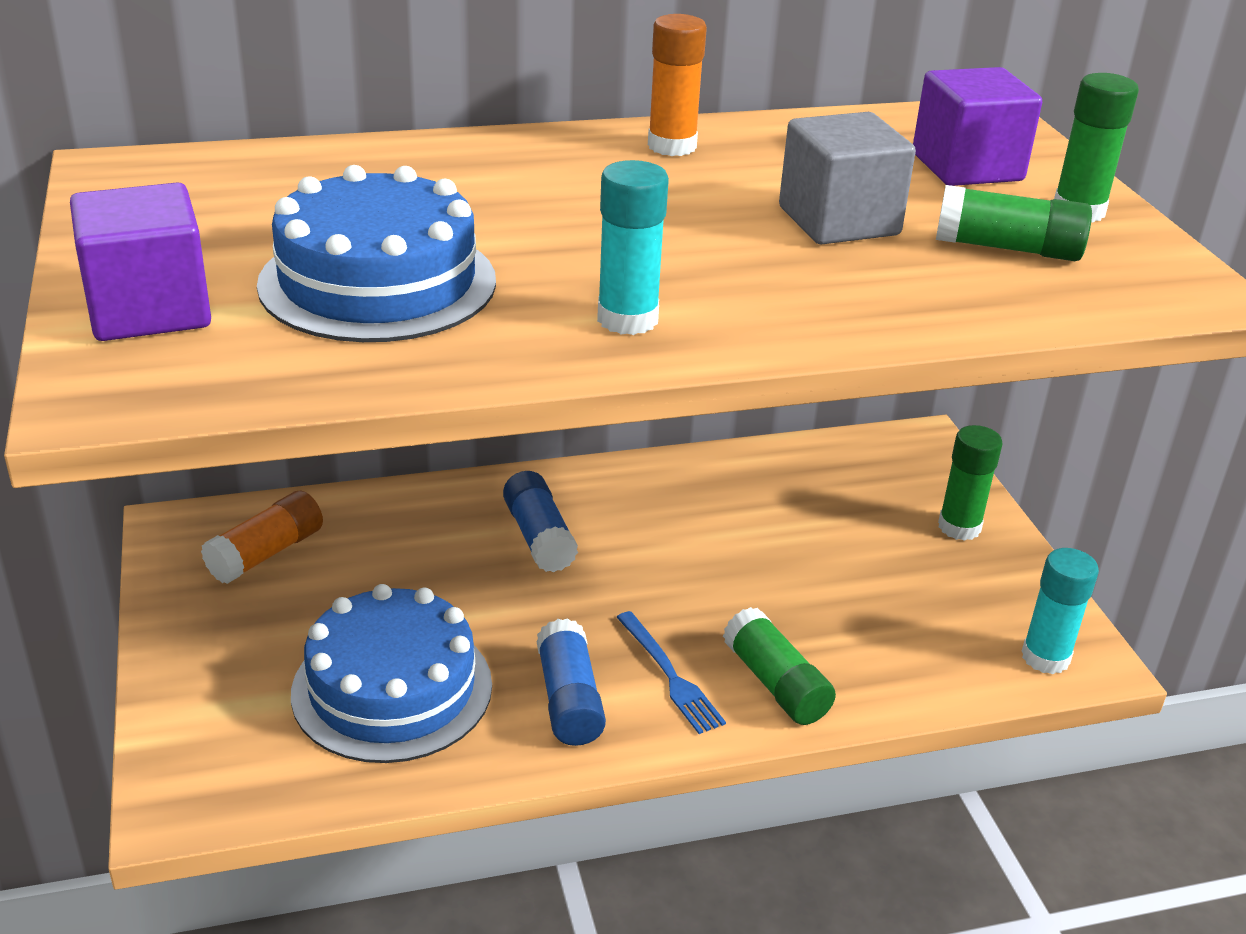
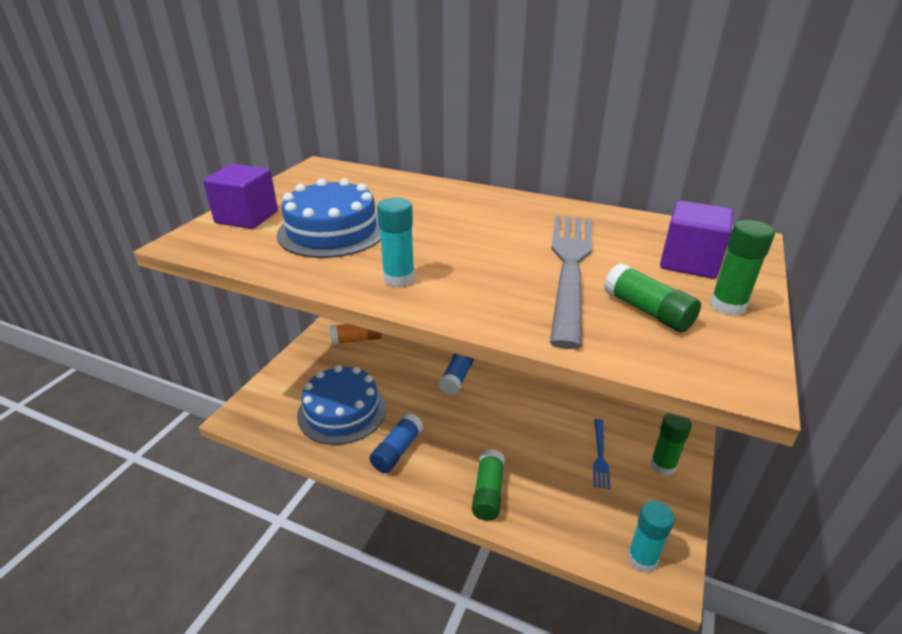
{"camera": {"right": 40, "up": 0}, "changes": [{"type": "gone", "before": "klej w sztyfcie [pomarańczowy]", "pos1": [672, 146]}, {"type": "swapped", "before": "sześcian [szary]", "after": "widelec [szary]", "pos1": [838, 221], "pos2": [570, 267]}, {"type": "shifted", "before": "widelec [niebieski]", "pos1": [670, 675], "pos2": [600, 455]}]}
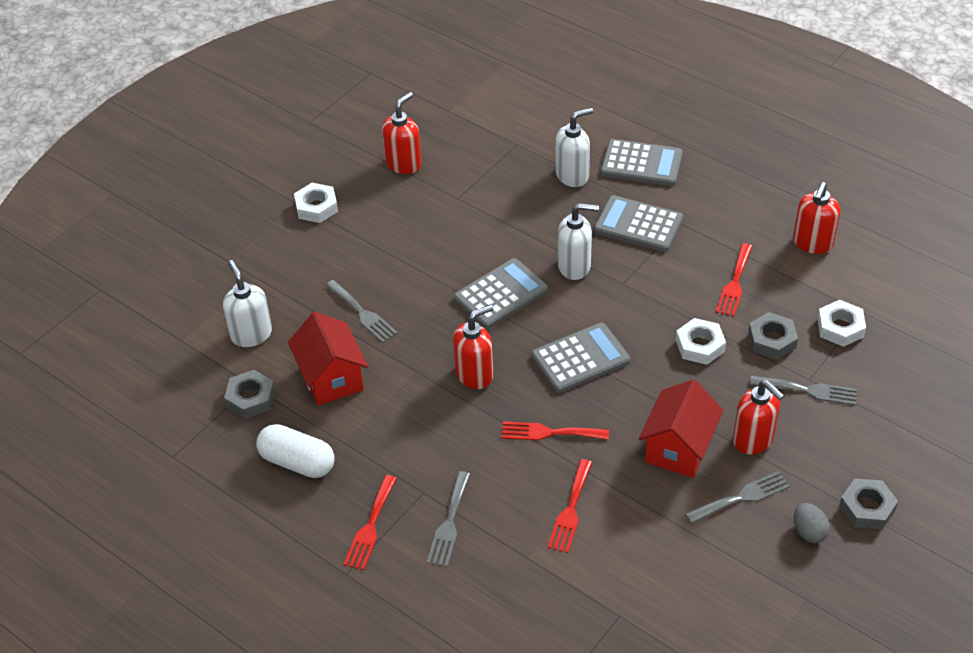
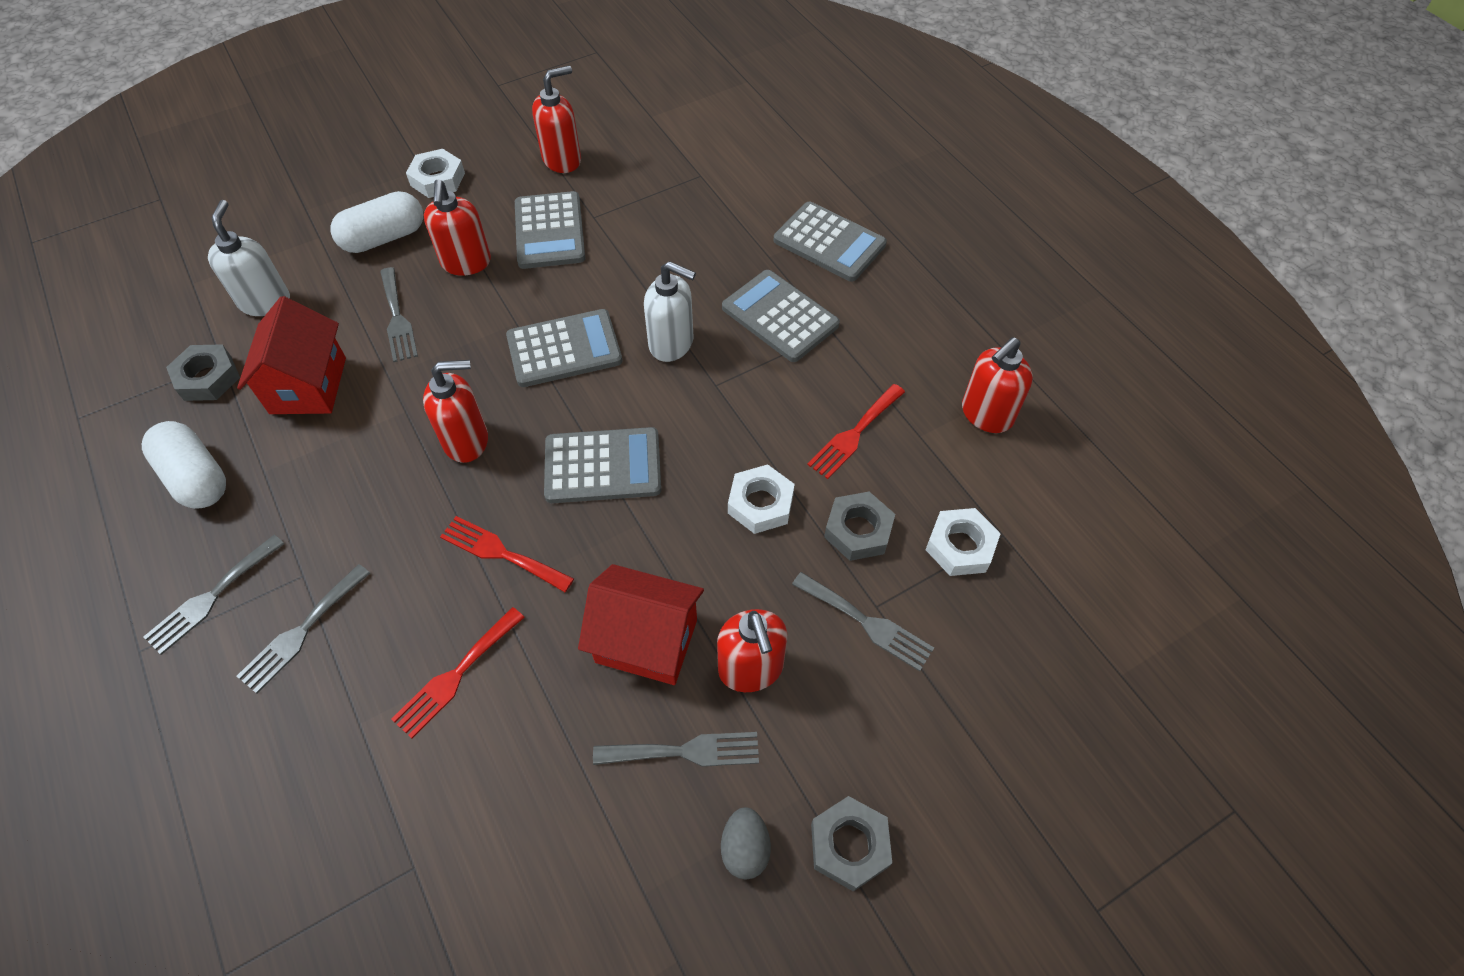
{"camera": {"right": 20, "up": 10}, "changes": [{"type": "gone", "before": "dozownik mydła [biały]", "pos1": [572, 175]}, {"type": "rotated", "before": "domek [czerwony]", "pos1": [678, 448], "pos2": [646, 641], "turn": 60}, {"type": "repainted", "before": "widelec [czerwony]", "after": "widelec [szary]", "pos1": [370, 526], "pos2": [211, 597]}, {"type": "new", "after": "dozownik mydła [czerwony]", "pos2": [466, 263]}, {"type": "new", "after": "kapsułka [biały]", "pos2": [384, 238]}, {"type": "new", "after": "kalkulator [szary]", "pos2": [549, 231]}]}
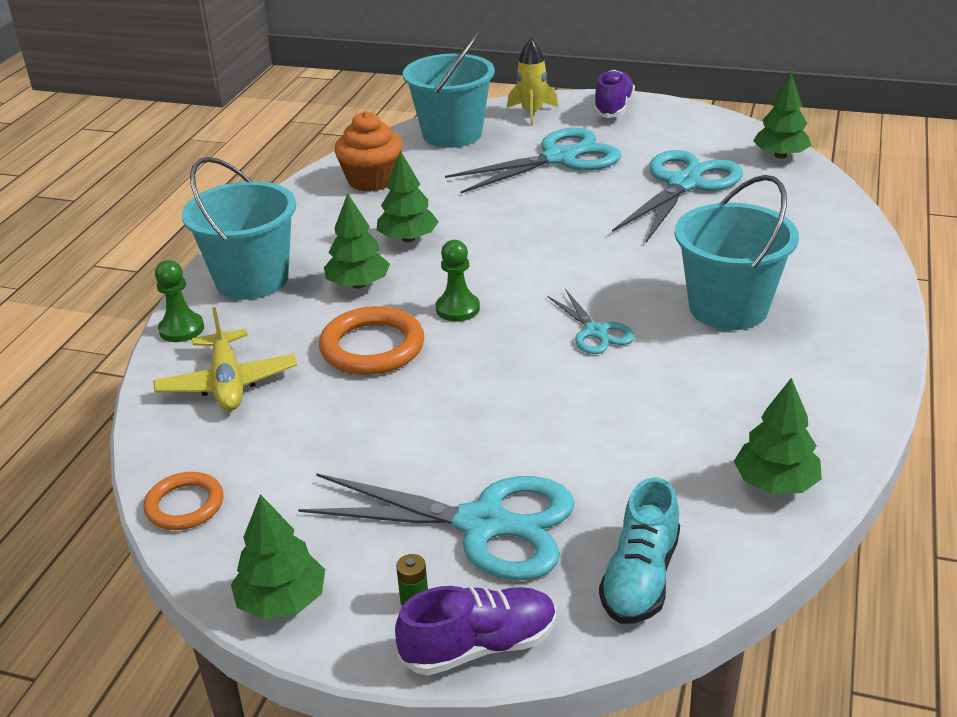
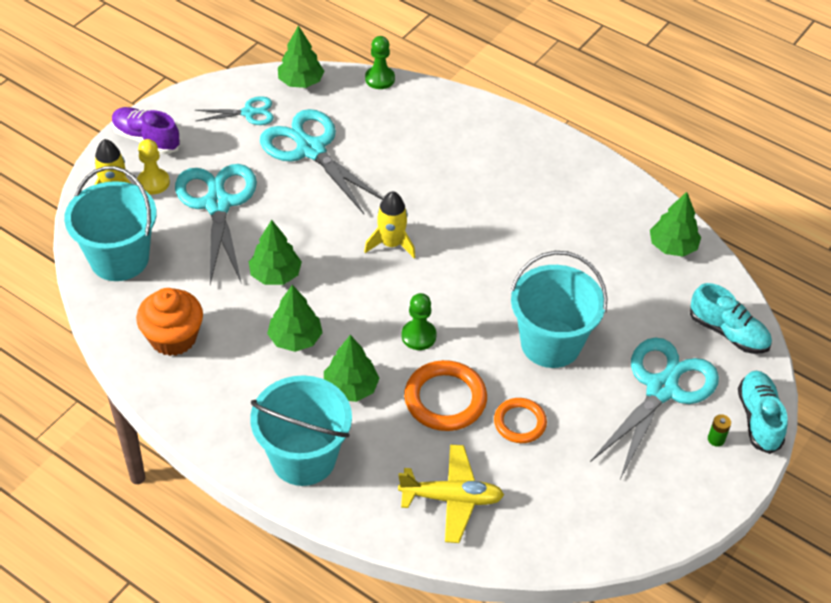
{"camera": {"right": -75, "up": 15}, "changes": [{"type": "shifted", "before": "wiadro [turkusowy]", "pos1": [728, 308], "pos2": [550, 343]}, {"type": "shifted", "before": "pionek [zielony]", "pos1": [181, 329], "pos2": [380, 79]}, {"type": "shifted", "before": "nożyczki [turkusowy]", "pos1": [595, 332], "pos2": [248, 113]}, {"type": "shifted", "before": "pierścień [pomarańczowy]", "pos1": [185, 505], "pos2": [520, 423]}, {"type": "shifted", "before": "drzewko [zielony]", "pos1": [282, 601], "pos2": [275, 275]}, {"type": "repainted", "before": "but [fioletowy]", "after": "but [turkusowy]", "pos1": [479, 646], "pos2": [759, 418]}, {"type": "new", "after": "pionek [żółty]", "pos2": [153, 182]}, {"type": "new", "after": "rakieta [żółty]", "pos2": [391, 244]}]}
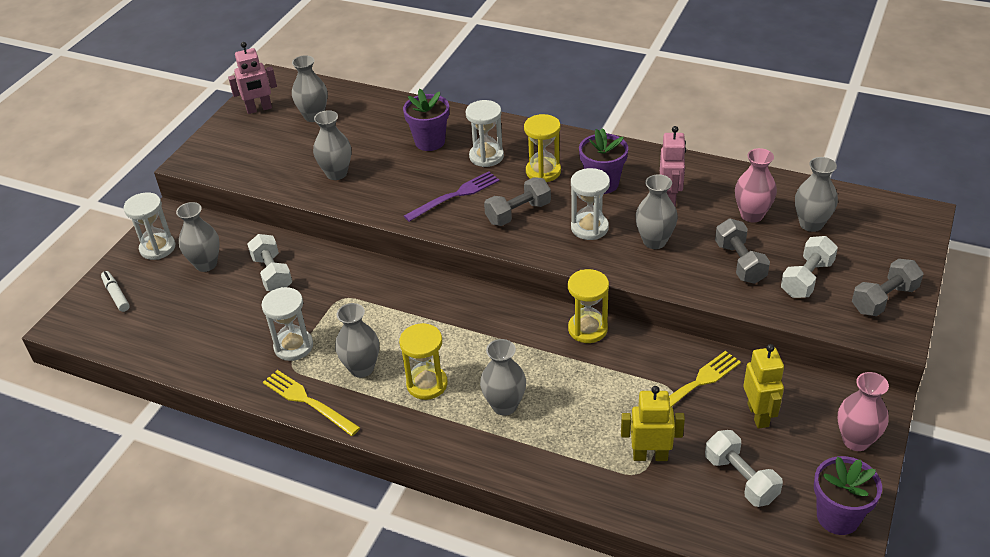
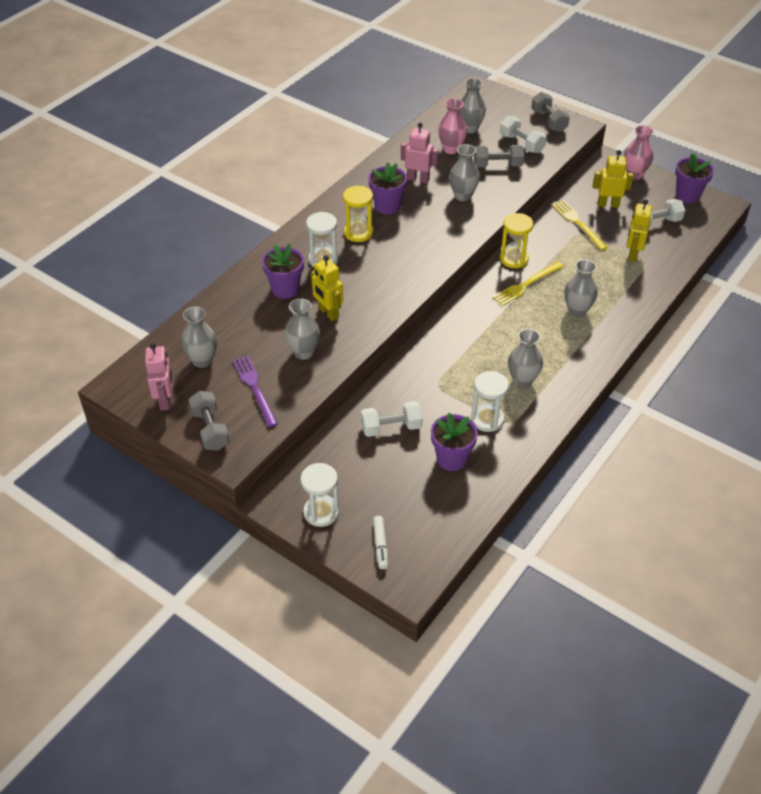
{"camera": {"right": -80, "up": 5}, "changes": [{"type": "gone", "before": "klepsydra [biały]", "pos1": [589, 228]}, {"type": "shifted", "before": "widelec [fioletowy]", "pos1": [455, 196], "pos2": [255, 388]}, {"type": "shifted", "before": "hantel [szary]", "pos1": [518, 213], "pos2": [210, 429]}, {"type": "gone", "before": "wazon [szary]", "pos1": [206, 264]}, {"type": "rotated", "before": "flamaster [biały]", "pos1": [116, 295], "pos2": [380, 545], "turn": -75}, {"type": "gone", "before": "klepsydra [żółty]", "pos1": [427, 384]}, {"type": "shifted", "before": "widelec [żółty]", "pos1": [308, 401], "pos2": [526, 284]}, {"type": "new", "after": "robot [żółty]", "pos2": [328, 313]}, {"type": "new", "after": "doniczka [fioletowy]", "pos2": [452, 459]}]}
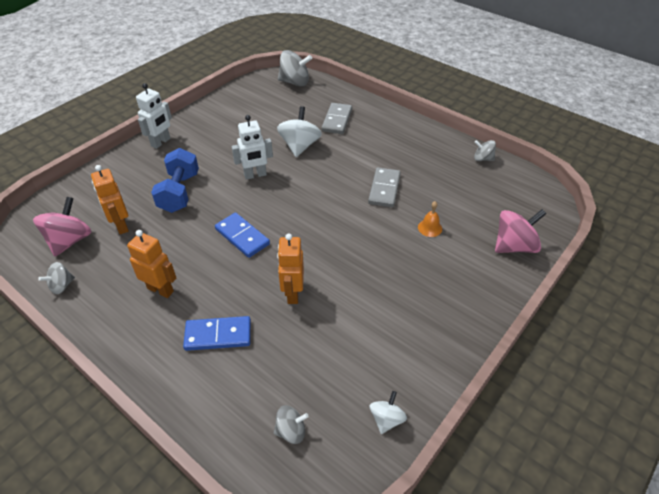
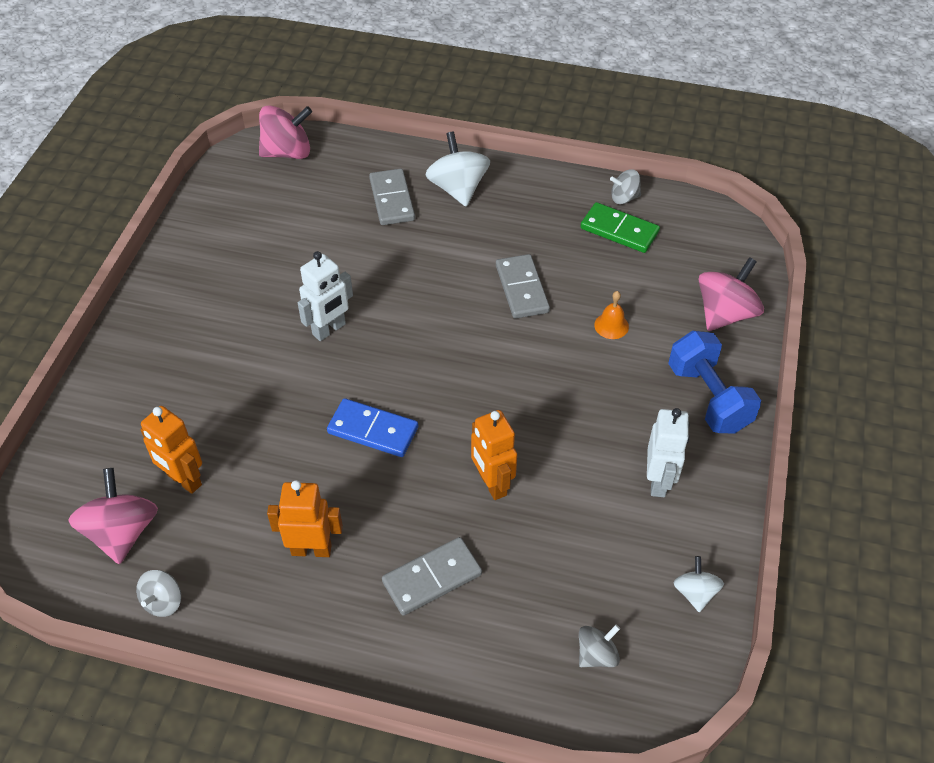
{"camera": {"right": -25, "up": 5}, "changes": [{"type": "repainted", "before": "bączek [szary]", "after": "bączek [różowy]", "pos1": [295, 82], "pos2": [287, 152]}, {"type": "shifted", "before": "robot [biały]", "pos1": [161, 142], "pos2": [659, 481]}, {"type": "shifted", "before": "bączek [biały]", "pos1": [300, 146], "pos2": [458, 189]}, {"type": "shifted", "before": "hantel [niebieski]", "pos1": [179, 192], "pos2": [708, 397]}, {"type": "repainted", "before": "kostka domina [niebieski]", "after": "kostka domina [szary]", "pos1": [218, 335], "pos2": [432, 578]}, {"type": "new", "after": "kostka domina [zielony]", "pos2": [619, 230]}]}
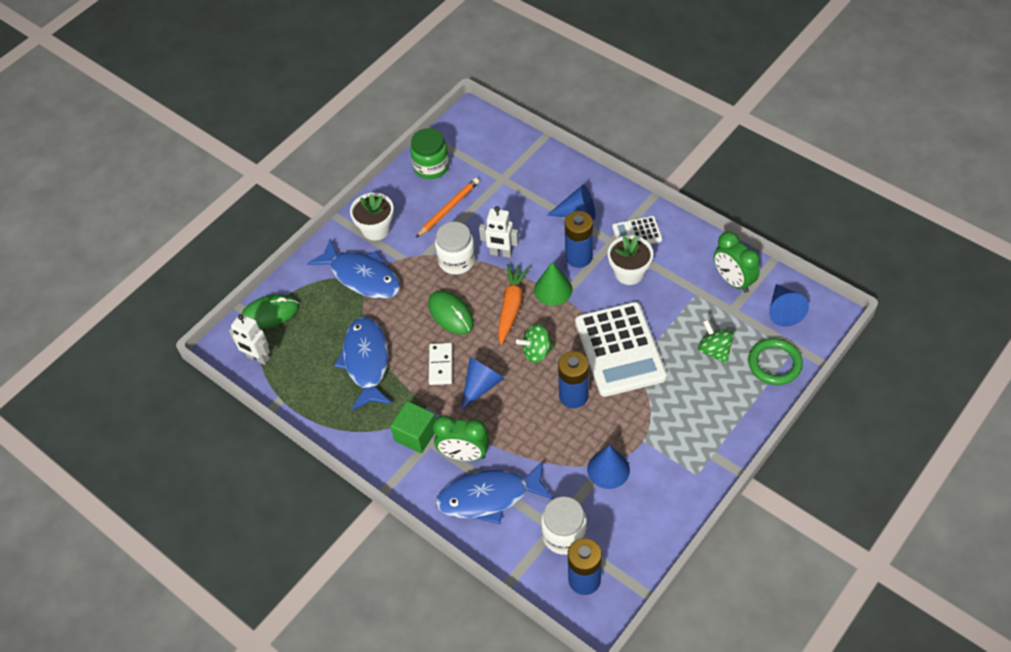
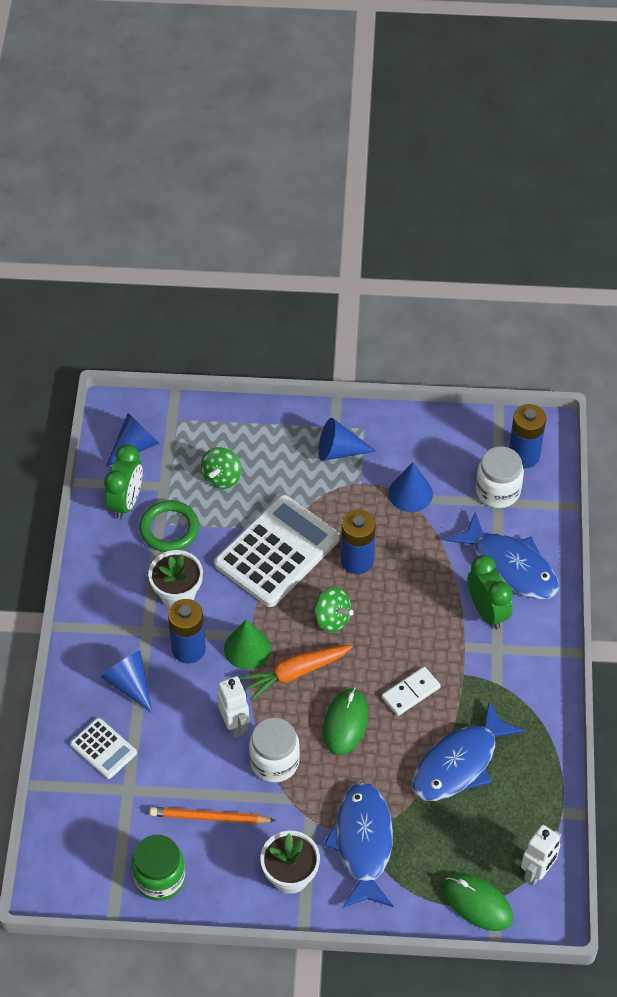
{"camera": {"right": -130, "up": 0}, "changes": [{"type": "shifted", "before": "kalkulator [biały]", "pos1": [637, 233], "pos2": [103, 749]}, {"type": "rotated", "before": "robot [biały]", "pos1": [258, 358], "pos2": [537, 872], "turn": 45}, {"type": "shifted", "before": "pierścień [zielony]", "pos1": [774, 363], "pos2": [169, 528]}, {"type": "shifted", "before": "stożek [niebieski]", "pos1": [481, 386], "pos2": [339, 451]}, {"type": "gone", "before": "sześcian [zielony]", "pos1": [416, 435]}]}
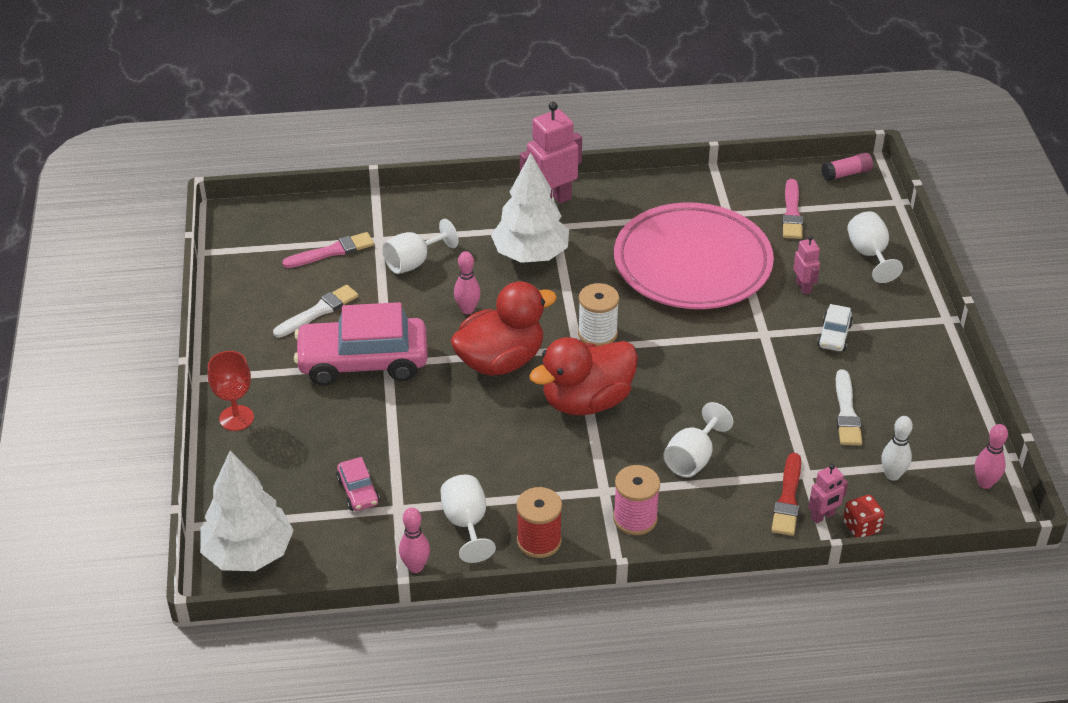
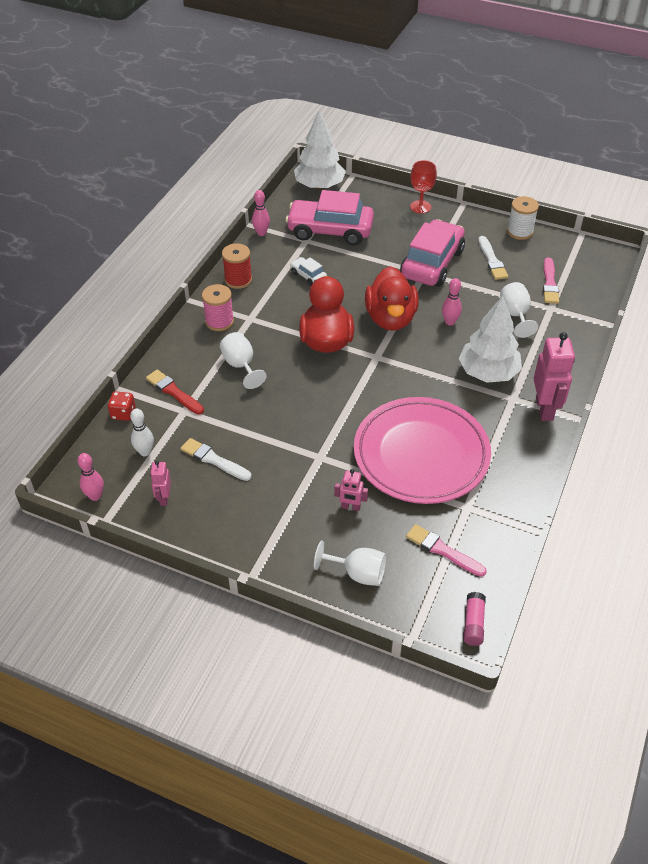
{"camera": {"right": 120, "up": 5}, "changes": [{"type": "shifted", "before": "szpulka [biały]", "pos1": [597, 334], "pos2": [520, 232]}, {"type": "shifted", "before": "samochód [biały]", "pos1": [834, 336], "pos2": [308, 276]}, {"type": "scaled", "before": "samochód [różowy]", "pos1": [358, 491], "pos2": [330, 231], "scale": 2.25}, {"type": "shifted", "before": "robot [różowy]", "pos1": [823, 516], "pos2": [164, 498]}, {"type": "gone", "before": "kielich [biały]", "pos1": [466, 524]}]}
